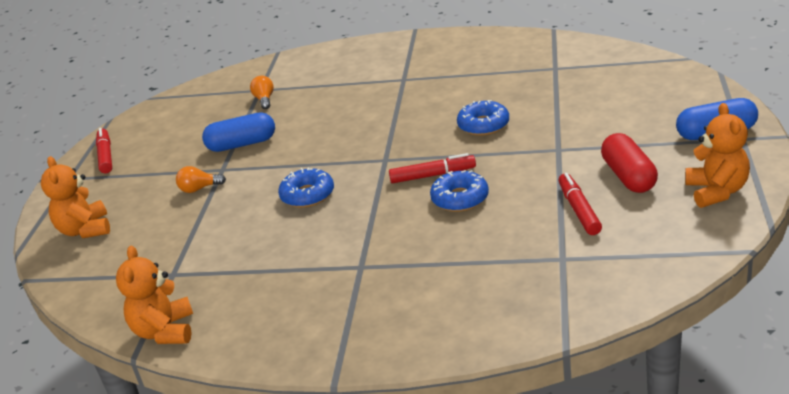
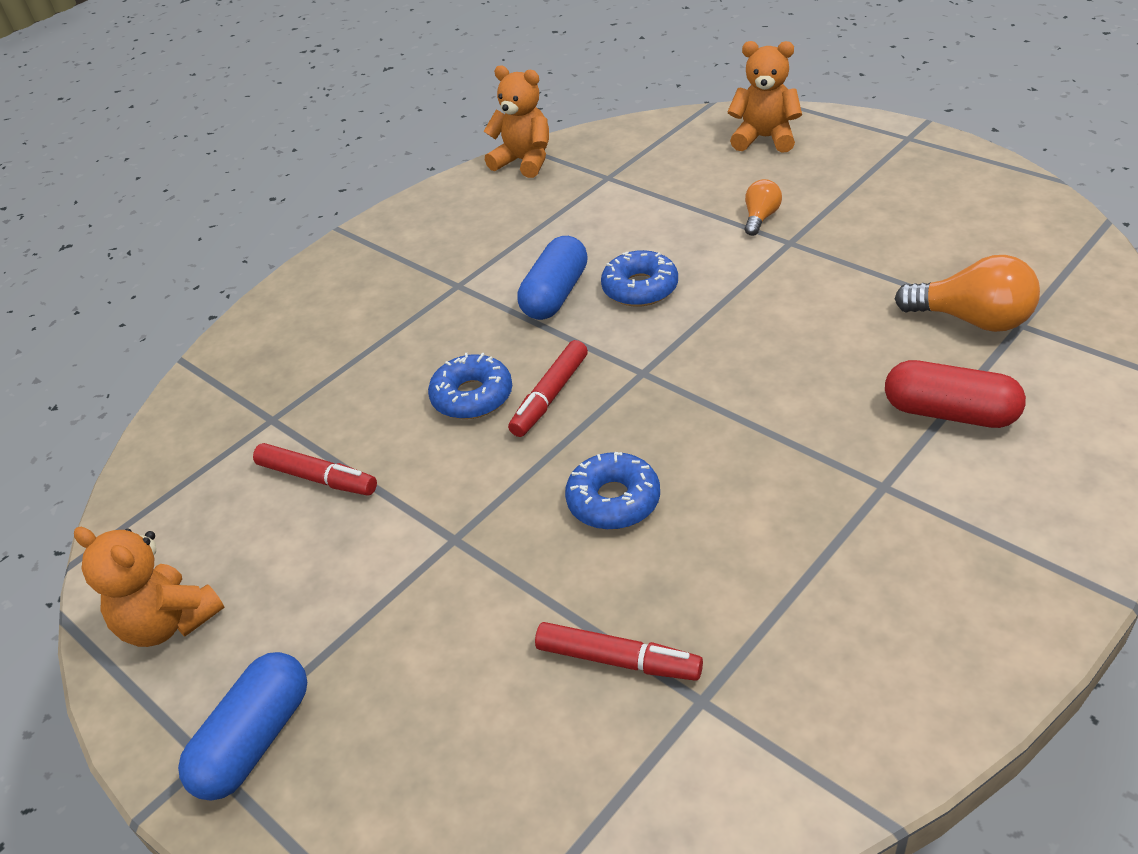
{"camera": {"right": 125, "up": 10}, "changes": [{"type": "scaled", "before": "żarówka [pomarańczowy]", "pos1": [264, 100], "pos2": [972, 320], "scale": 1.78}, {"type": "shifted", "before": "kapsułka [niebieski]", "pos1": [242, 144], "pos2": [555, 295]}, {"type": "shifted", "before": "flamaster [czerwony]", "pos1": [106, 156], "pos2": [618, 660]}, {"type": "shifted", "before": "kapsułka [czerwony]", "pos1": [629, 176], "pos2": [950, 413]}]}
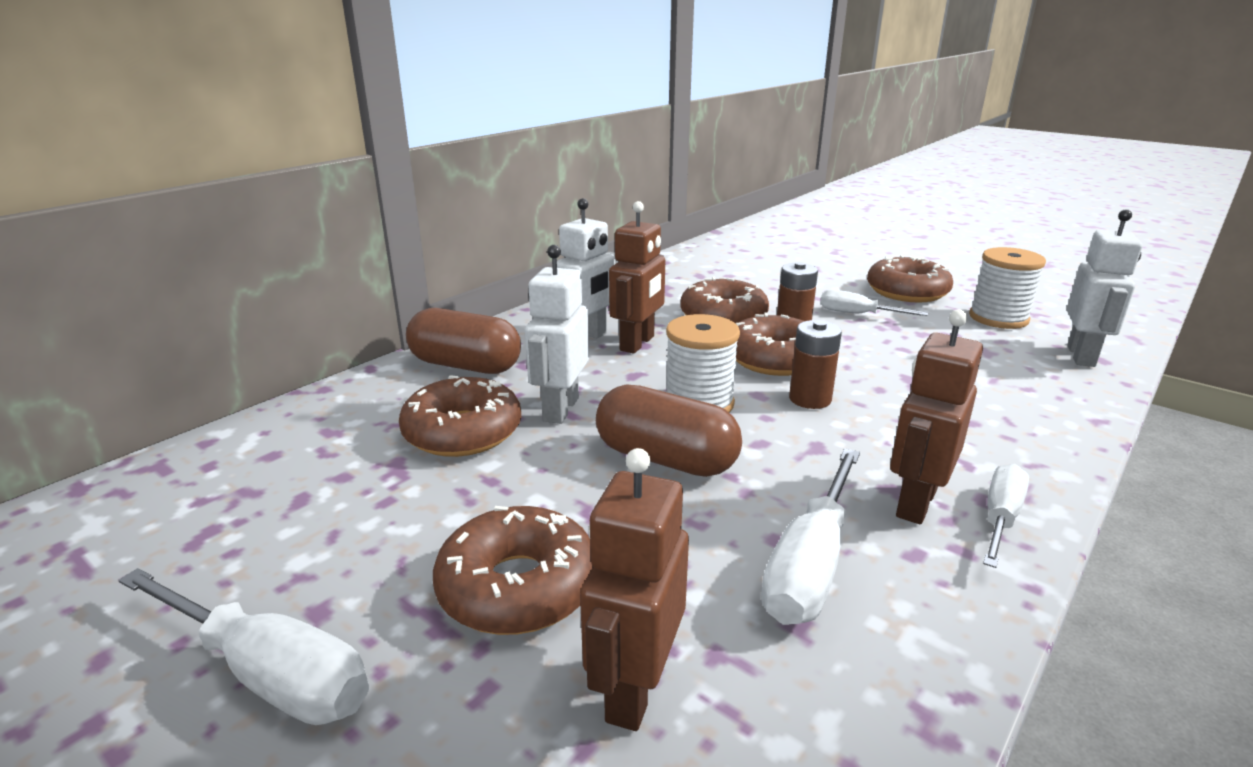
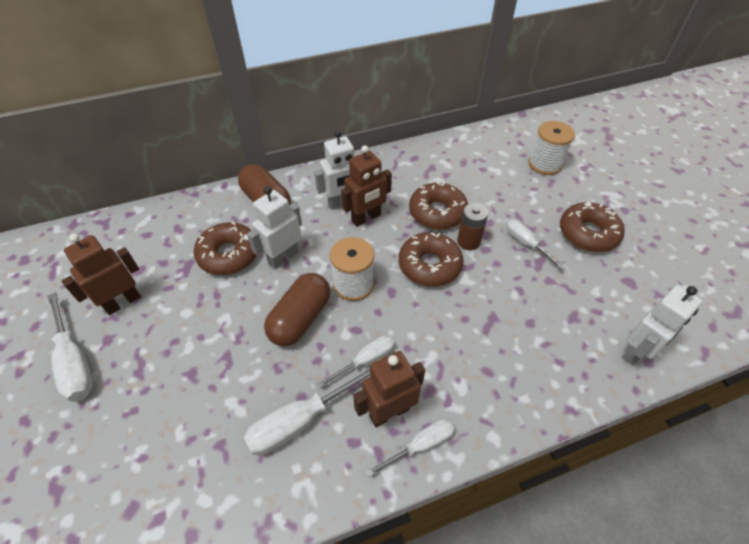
{"camera": {"right": 30, "up": 25}, "changes": [{"type": "shifted", "before": "szpulka [biały]", "pos1": [998, 318], "pos2": [545, 164]}, {"type": "gone", "before": "bateria [brązowy]", "pos1": [810, 399]}, {"type": "rotated", "before": "kapsułka [brązowy]", "pos1": [665, 459], "pos2": [300, 318], "turn": 60}, {"type": "shifted", "before": "robot [brązowy]", "pos1": [634, 689], "pos2": [122, 302]}, {"type": "gone", "before": "donut [brązowy]", "pos1": [518, 587]}, {"type": "new", "after": "śrubokręt [biały]", "pos2": [366, 360]}]}
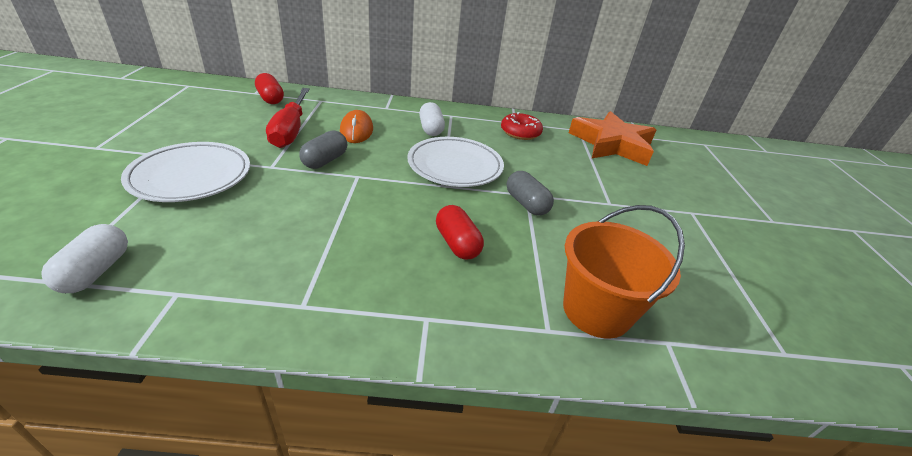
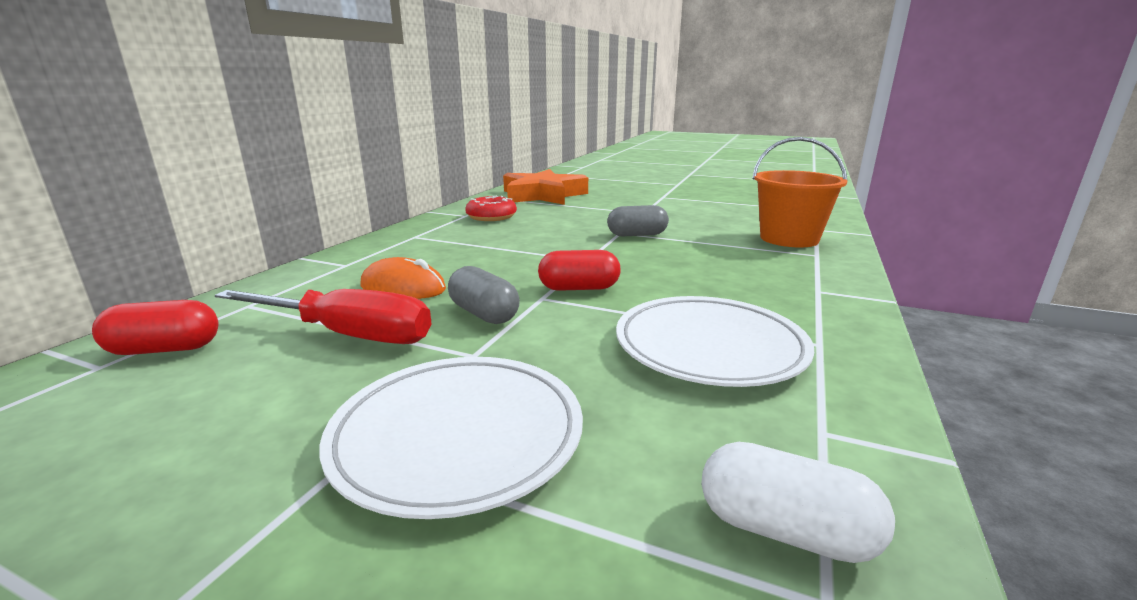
{"camera": {"right": -65, "up": -15}, "changes": [{"type": "gone", "before": "kapsułka [biały]", "pos1": [431, 129]}, {"type": "shifted", "before": "talerz [biały]", "pos1": [455, 166], "pos2": [709, 347]}, {"type": "shifted", "before": "kapsułka [czerwony]", "pos1": [457, 244], "pos2": [579, 288]}]}
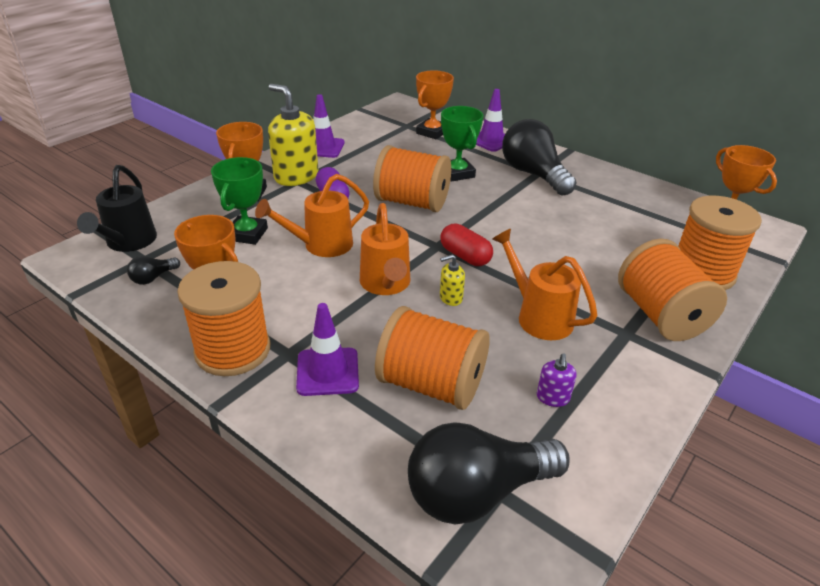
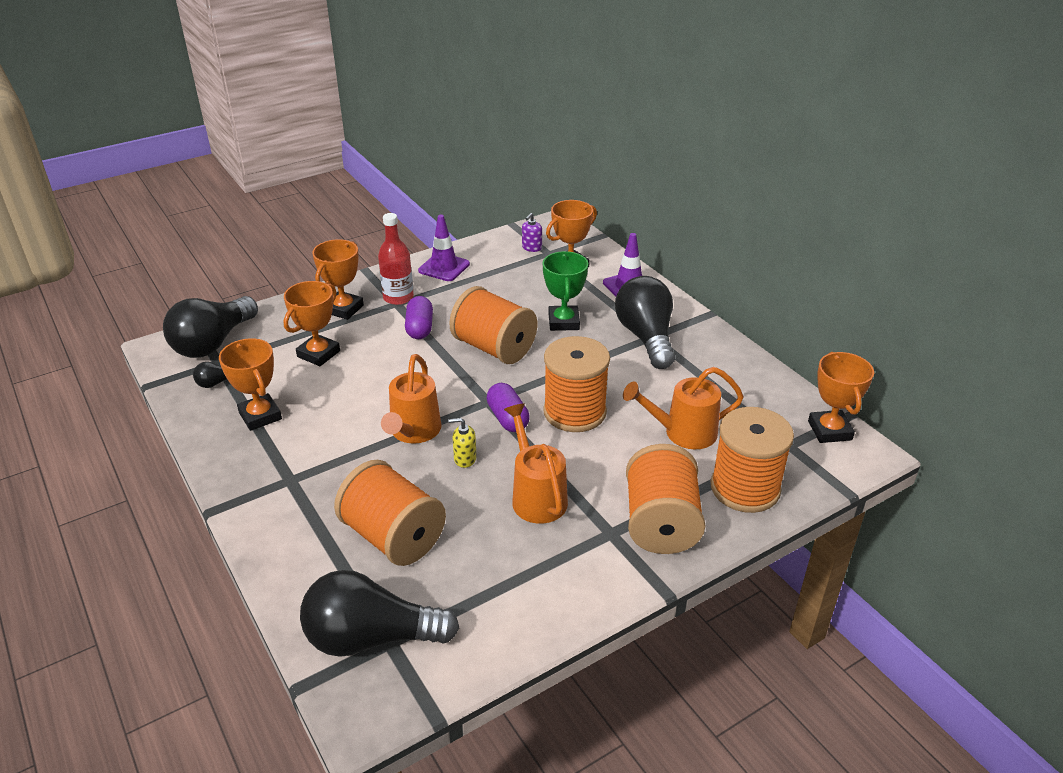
{"camera": {"right": 20, "up": 0}, "changes": [{"type": "swapped", "before": "dozownik mydła [żółty]", "after": "butelka [czerwony]", "pos1": [296, 176], "pos2": [398, 297]}, {"type": "repainted", "before": "puchar [zielony]", "after": "puchar [pomarańczowy]", "pos1": [247, 234], "pos2": [318, 354]}, {"type": "swapped", "before": "konewka [czarny]", "after": "żarówka [czarny]", "pos1": [128, 243], "pos2": [213, 343]}, {"type": "shifted", "before": "konewka [pomarańczowy]", "pos1": [320, 245], "pos2": [682, 433]}, {"type": "repainted", "before": "kapsułka [czerwony]", "after": "kapsułka [fioletowy]", "pos1": [465, 256], "pos2": [507, 418]}, {"type": "shifted", "before": "szpulka [pomarańczowy]", "pos1": [233, 350], "pos2": [574, 412]}, {"type": "gone", "before": "pachołek [fioletowy]", "pos1": [327, 372]}, {"type": "shifted", "before": "dozownik mydła [fioletowy]", "pos1": [553, 398], "pos2": [531, 248]}]}
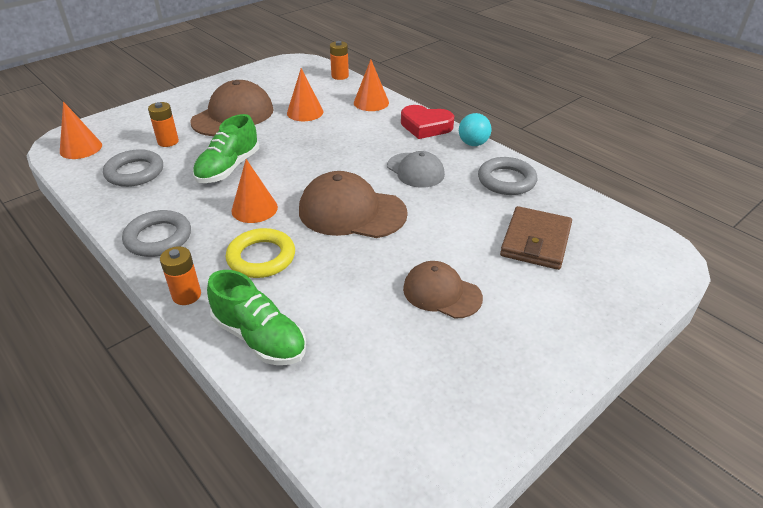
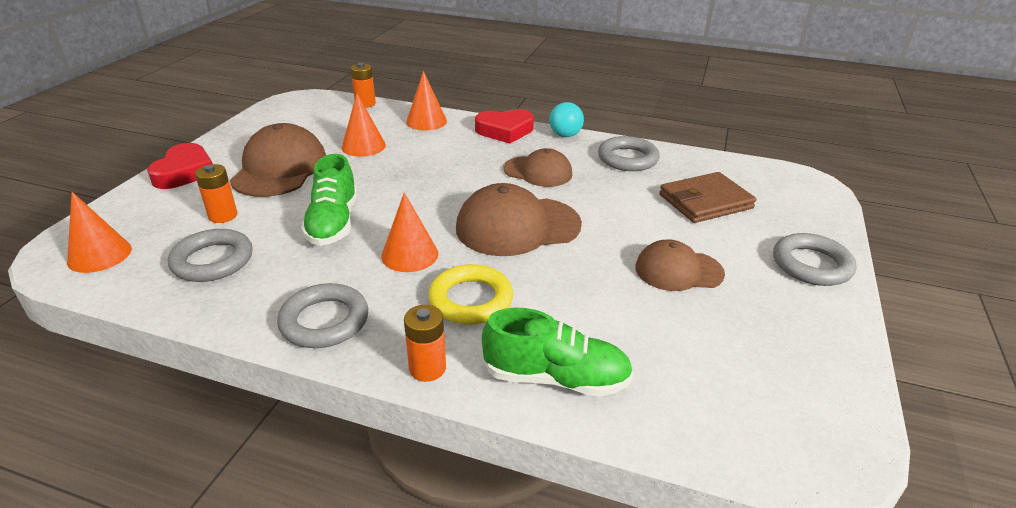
{"camera": {"right": -30, "up": -5}, "changes": [{"type": "repainted", "before": "czapka [szary]", "after": "czapka [brązowy]", "pos1": [415, 170], "pos2": [538, 172]}, {"type": "rotated", "before": "portfel [brązowy]", "pos1": [535, 241], "pos2": [705, 201], "turn": 75}, {"type": "new", "after": "serce [czerwony]", "pos2": [184, 172]}, {"type": "new", "after": "pierścień [szary]", "pos2": [811, 265]}]}
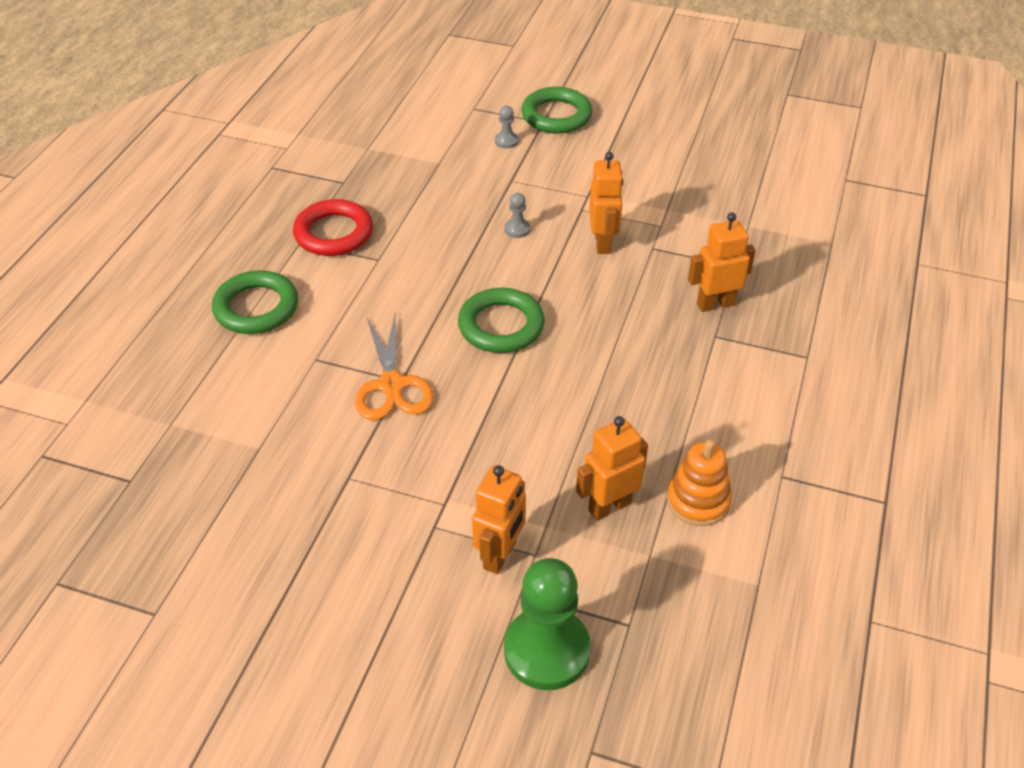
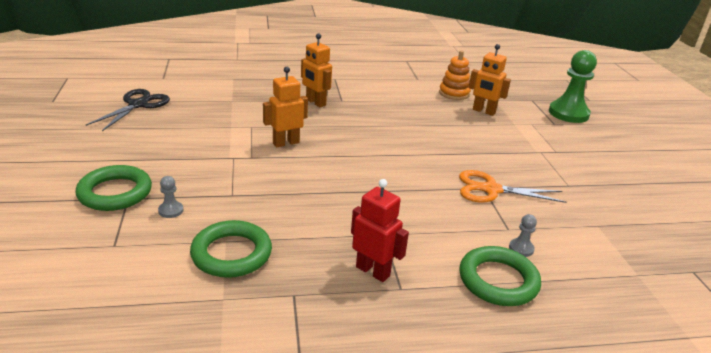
{"camera": {"right": -120, "up": -15}, "changes": [{"type": "shifted", "before": "pionek [szary]", "pos1": [517, 229], "pos2": [521, 248]}, {"type": "swapped", "before": "pierścień [czerwony]", "after": "robot [czerwony]", "pos1": [334, 233], "pos2": [373, 271]}, {"type": "shifted", "before": "pierścień [zielony]", "pos1": [501, 326], "pos2": [231, 254]}, {"type": "rotated", "before": "nożyczki [pomarańczowy]", "pos1": [392, 385], "pos2": [491, 190], "turn": -135}, {"type": "gone", "before": "robot [pomarańczowy]", "pos1": [500, 555]}, {"type": "new", "after": "nożyczki [czarny]", "pos2": [138, 105]}]}
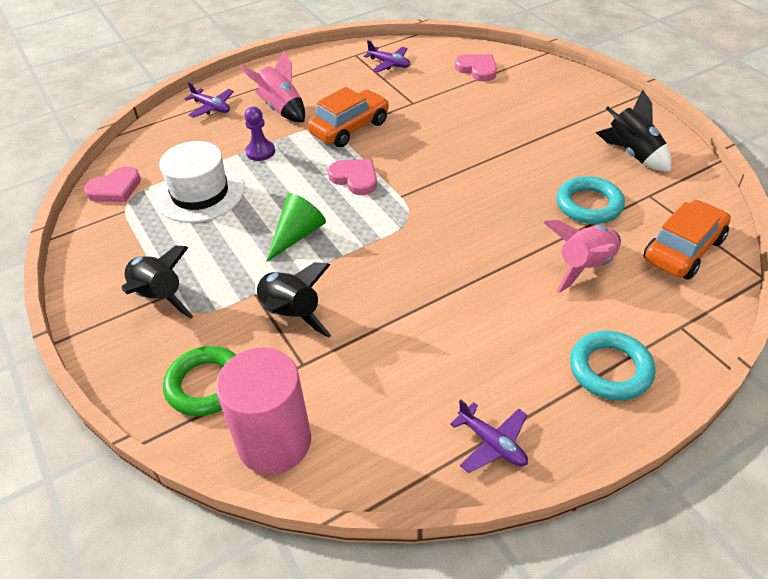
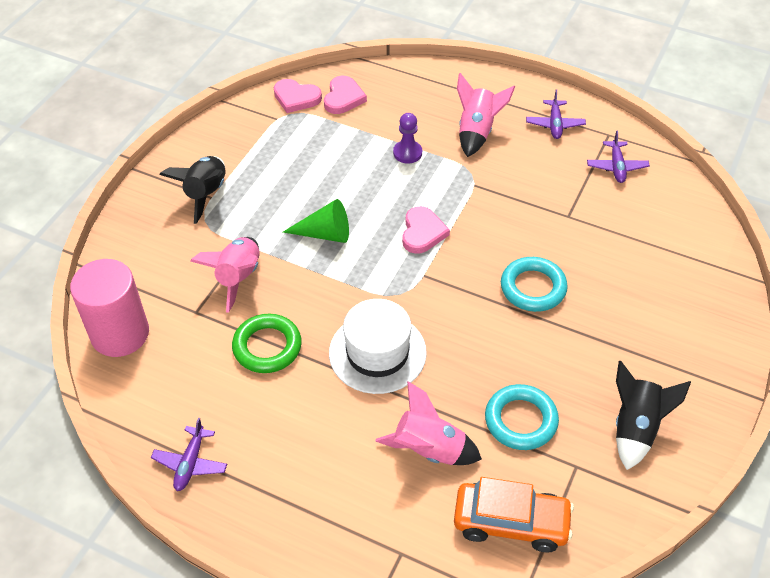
{"camera": {"right": 55, "up": 5}, "changes": [{"type": "shifted", "before": "serce [różowy]", "pos1": [477, 69], "pos2": [343, 98]}, {"type": "shifted", "before": "samolot [fioletowy]", "pos1": [211, 107], "pos2": [555, 124]}, {"type": "gone", "before": "samochód [pomarańczowy]", "pos1": [350, 128]}, {"type": "shifted", "before": "kapelusz [biały]", "pos1": [200, 193], "pos2": [377, 353]}, {"type": "repainted", "before": "rakieta [czarny]", "after": "rakieta [różowy]", "pos1": [291, 314], "pos2": [238, 278]}, {"type": "shifted", "before": "pierścień [turkusowy]", "pos1": [610, 369], "pos2": [533, 288]}, {"type": "shifted", "before": "pierścień [zielony]", "pos1": [206, 385], "pos2": [267, 347]}]}
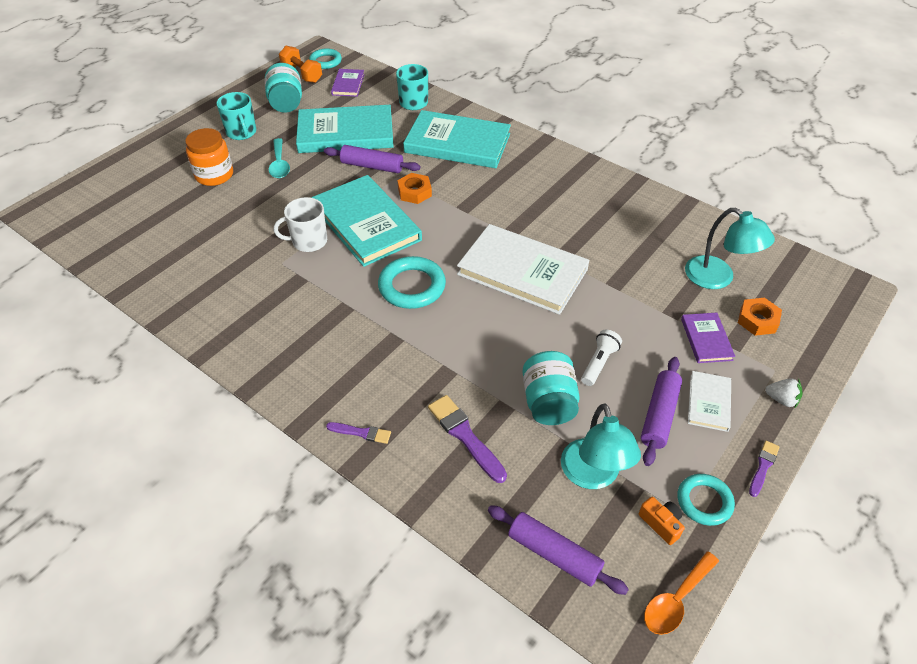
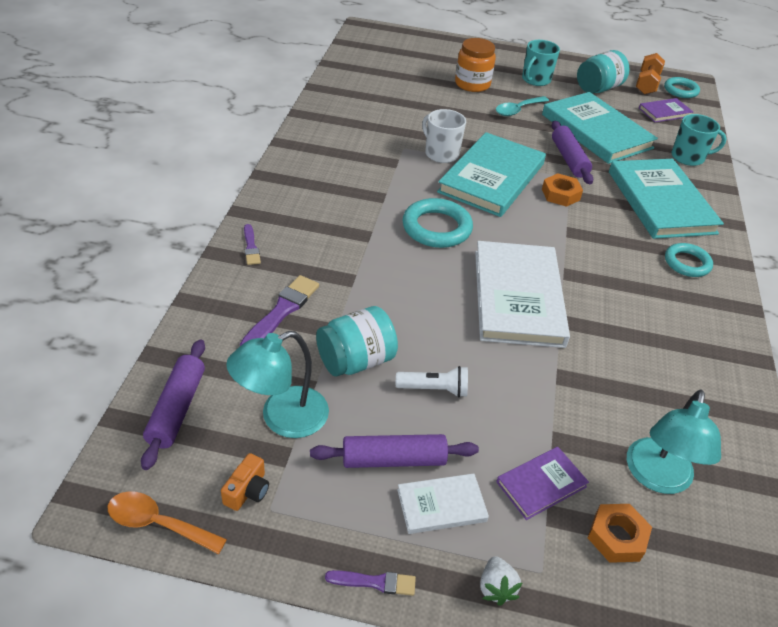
{"camera": {"right": 60, "up": -5}, "changes": [{"type": "shifted", "before": "pierścień [turkusowy]", "pos1": [704, 501], "pos2": [687, 263]}]}
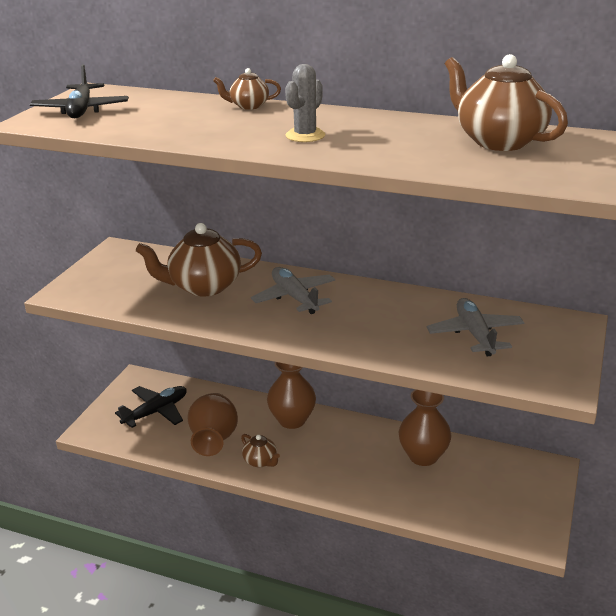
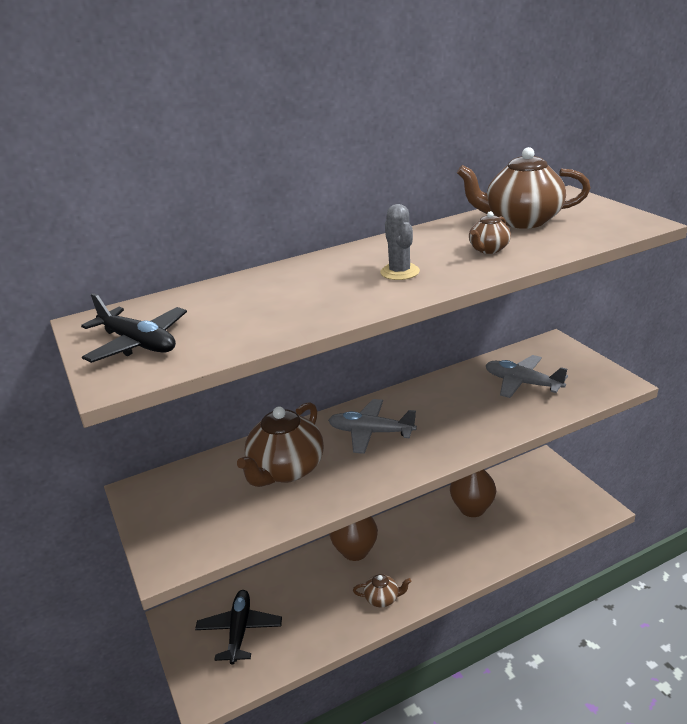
{"camera": {"right": -45, "up": 0}, "changes": [{"type": "shifted", "before": "imbryk [brązowy]", "pos1": [248, 106], "pos2": [488, 249]}, {"type": "gone", "before": "wazon [brązowy]", "pos1": [214, 440]}]}
